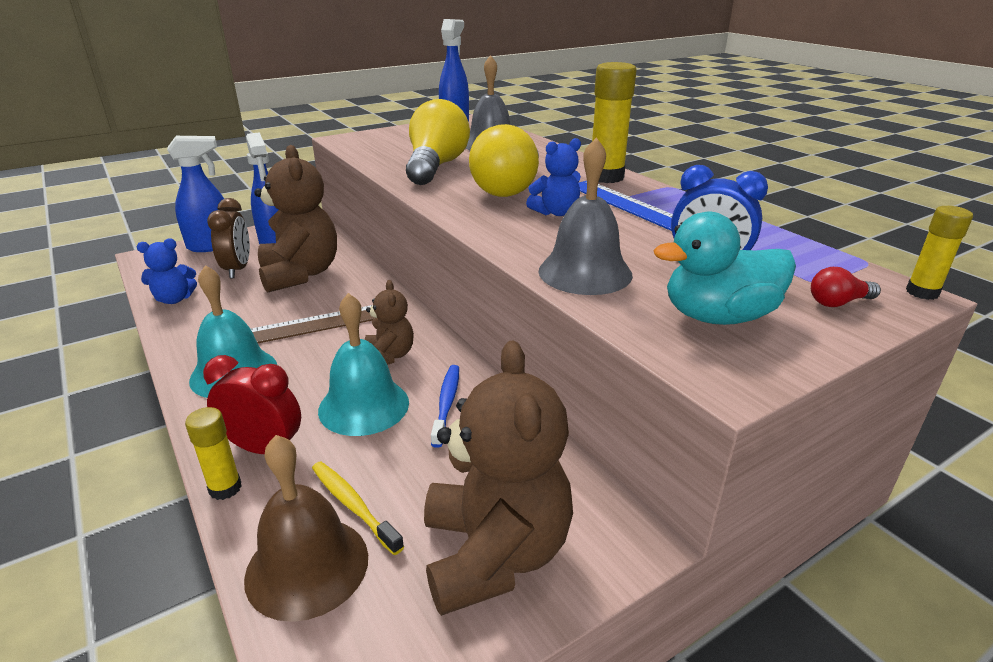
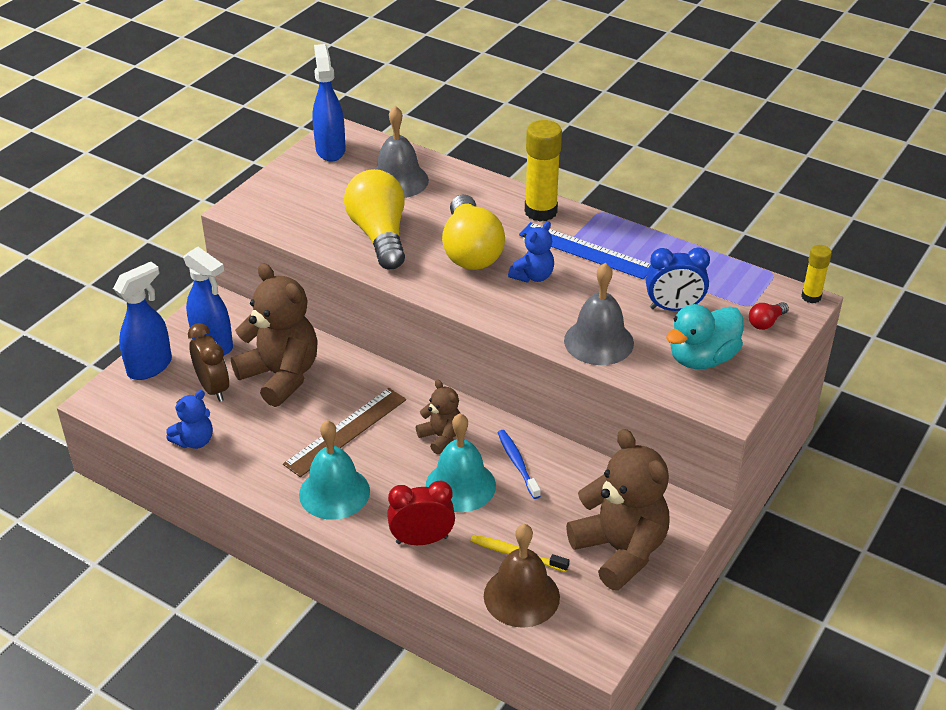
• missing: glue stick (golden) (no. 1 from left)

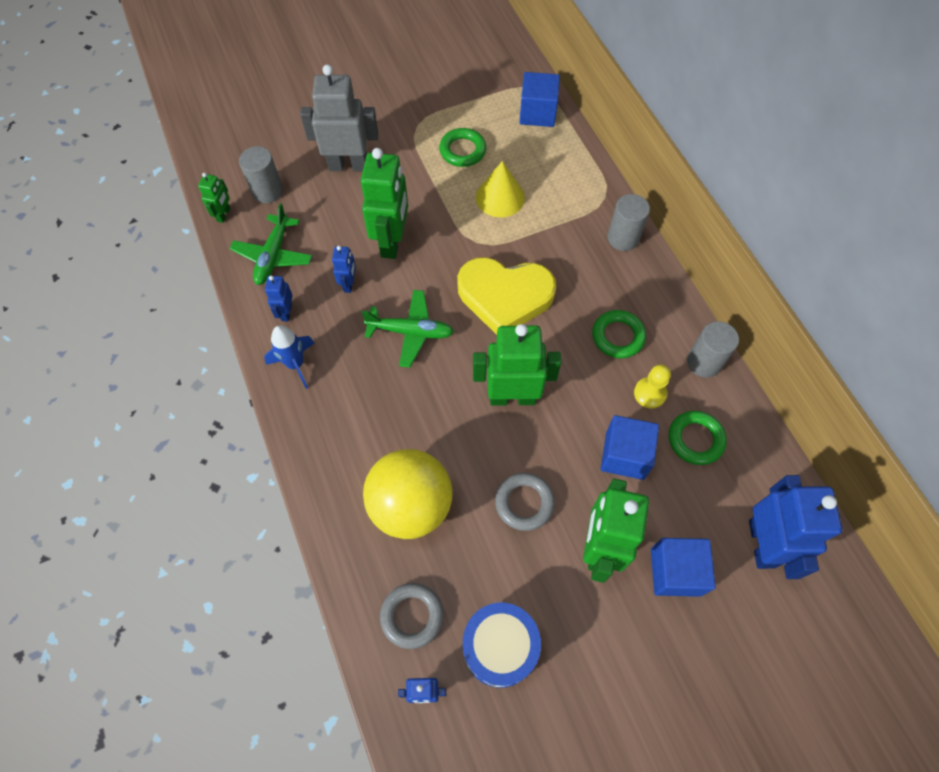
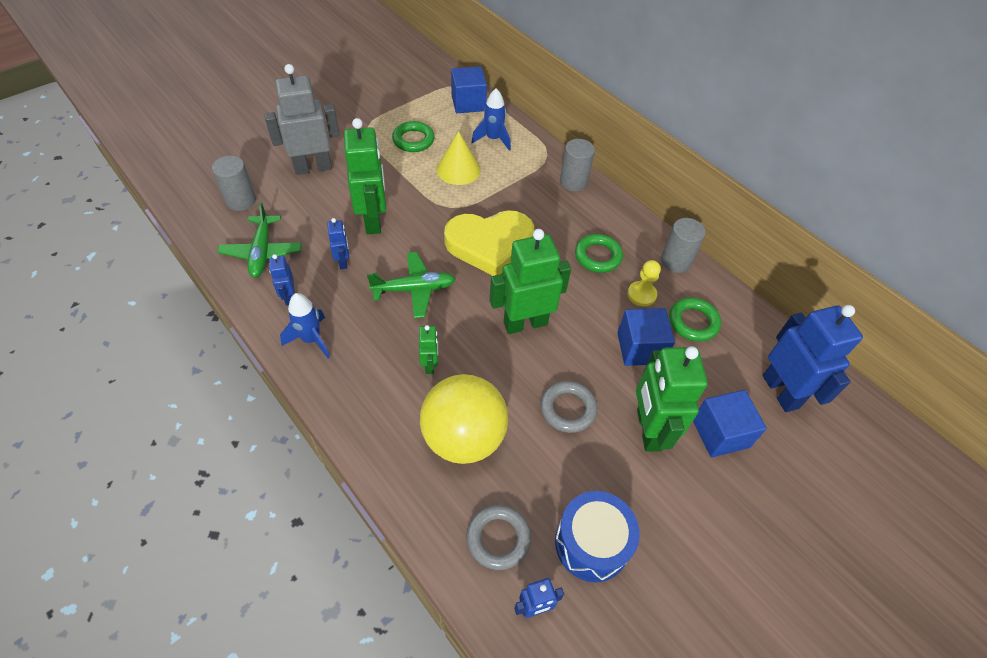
• relocated: robot (leaf-green) (no. 1 from left in the first image) to robot (leaf-green) (no. 2 from left)
• appeared: spaceship (royal blue) (no. 2 from left)

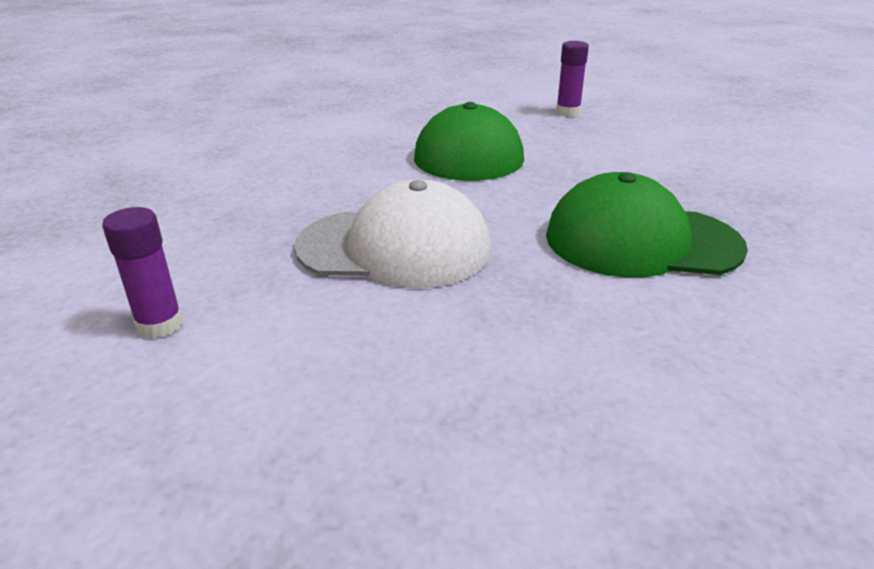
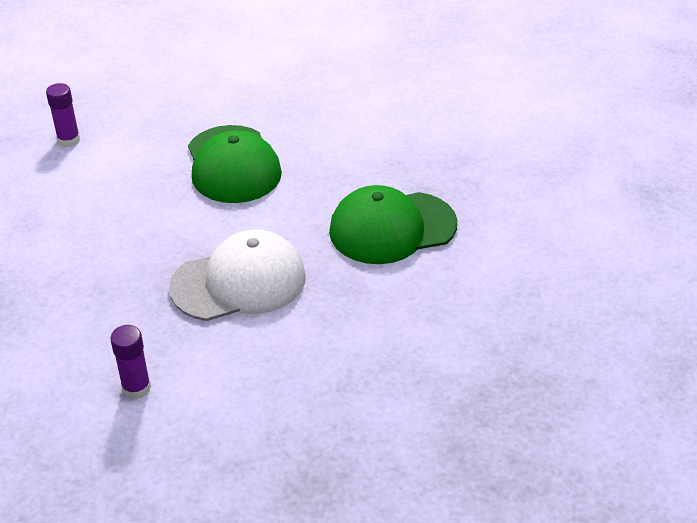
• relocated: glue stick (royal purple) (no. 2 from left in the first image) to glue stick (royal purple) (no. 1 from left)

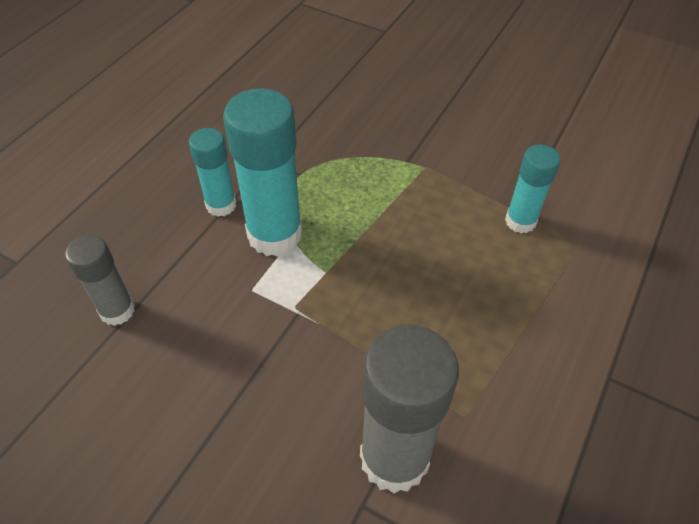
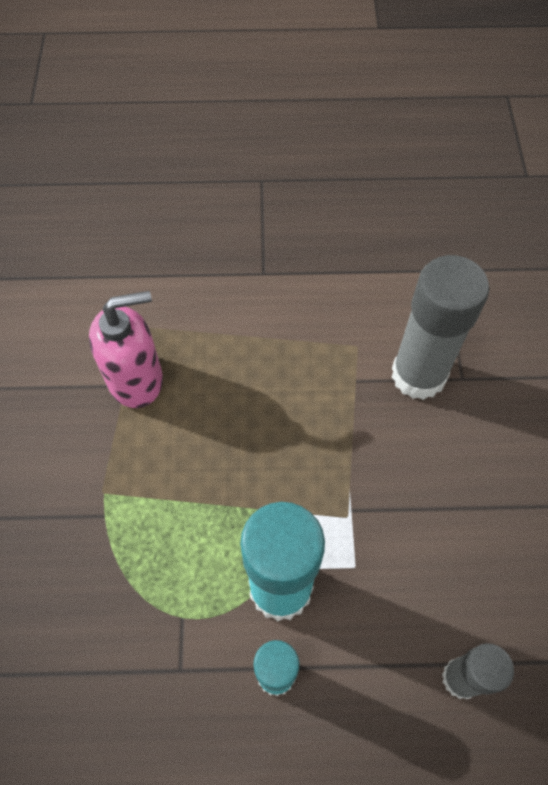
• exchanged: glue stick (turquoise) (no. 3 from left) to pump bottle (pink)

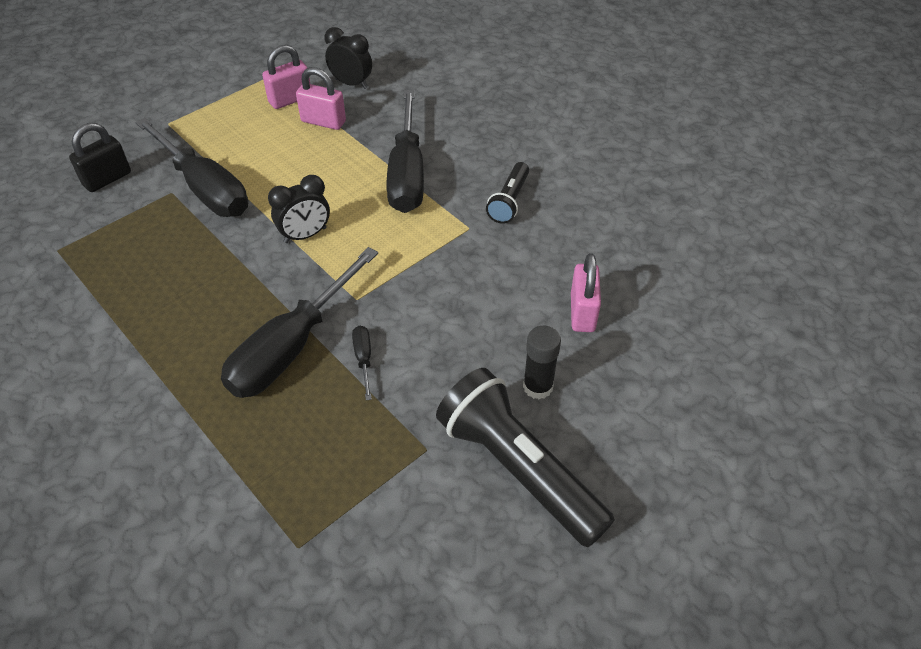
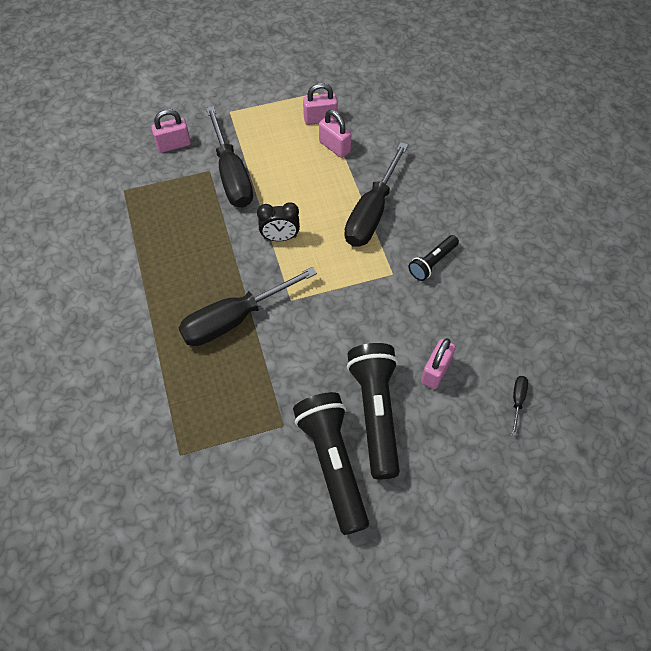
• missing: clock (black) (no. 2 from left)
• colour: small lock (black) to small lock (pink) (no. 1 from left)
• relocated: screwdriver (black) (no. 3 from left in the first image) to screwdriver (black) (no. 4 from left)
• exchanged: glue stick (black) to pocket torch (black) (no. 2 from left)

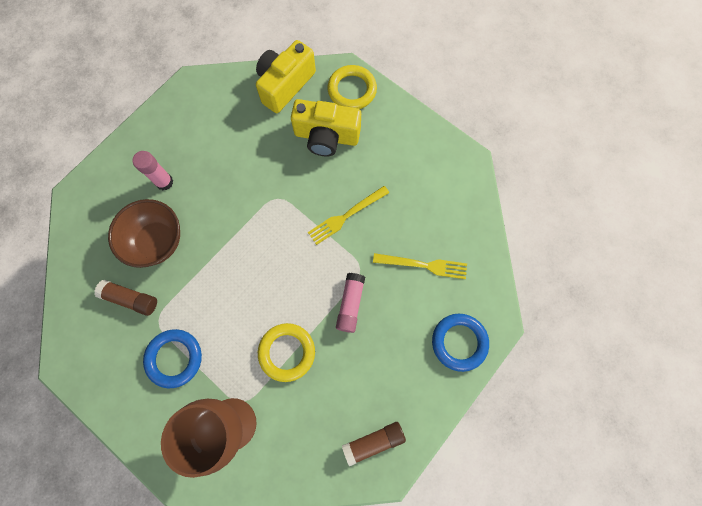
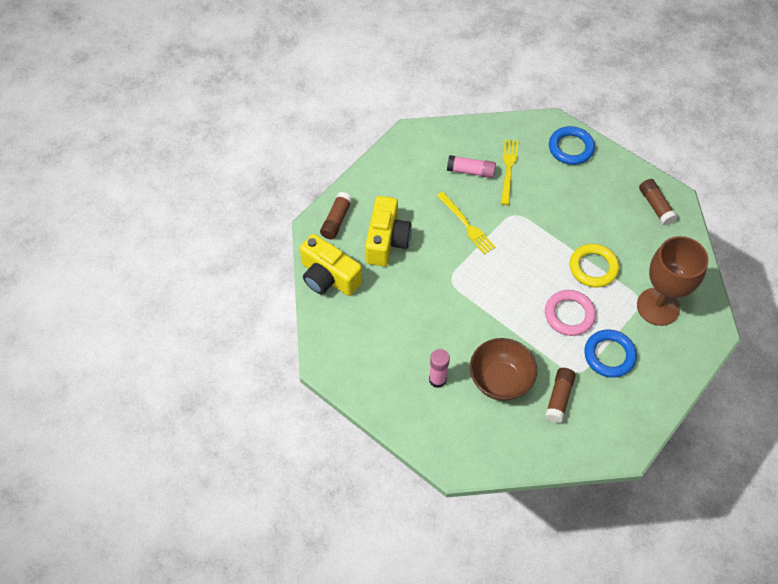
• exchanged: hoop (golden) (no. 2 from left) to glue stick (brown) (no. 1 from left)
• relocated: glue stick (pink) (no. 2 from left)
• appeared: hoop (pink)

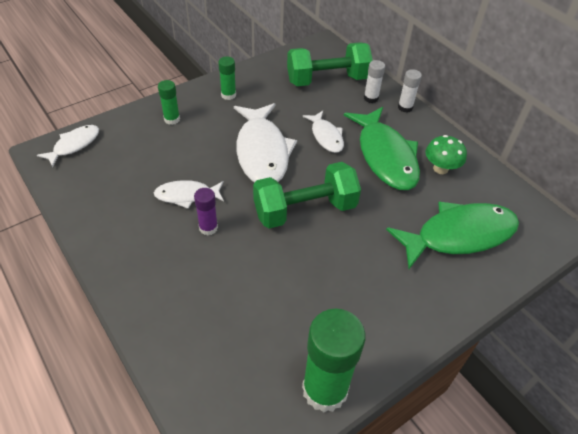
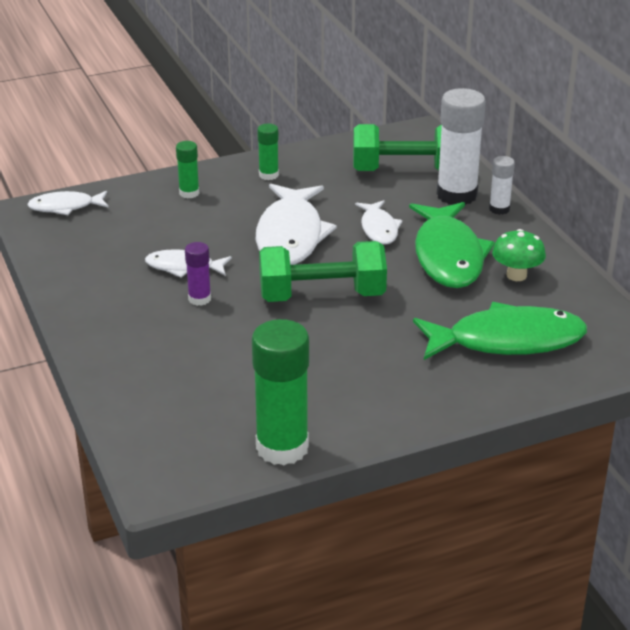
• size: glue stick (snow-white) (no. 1 from left) x1.99
• spun: toy fish (snow-white) (no. 1 from left) 150 degrees counterclockwise

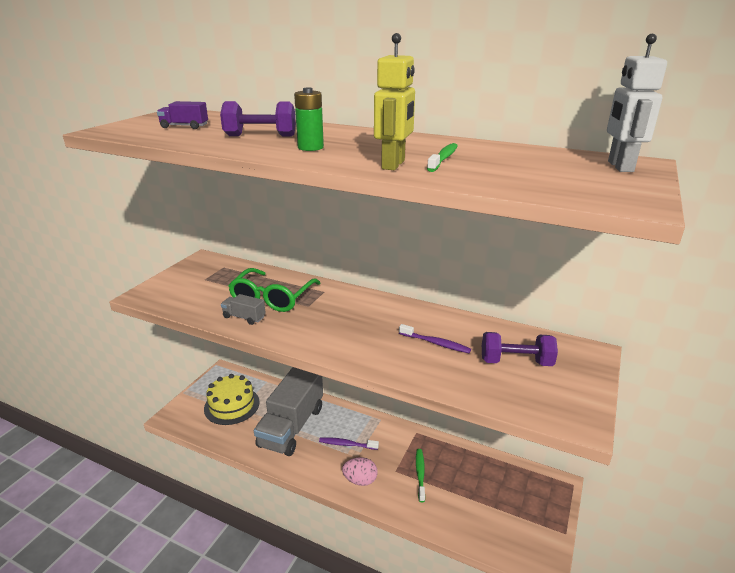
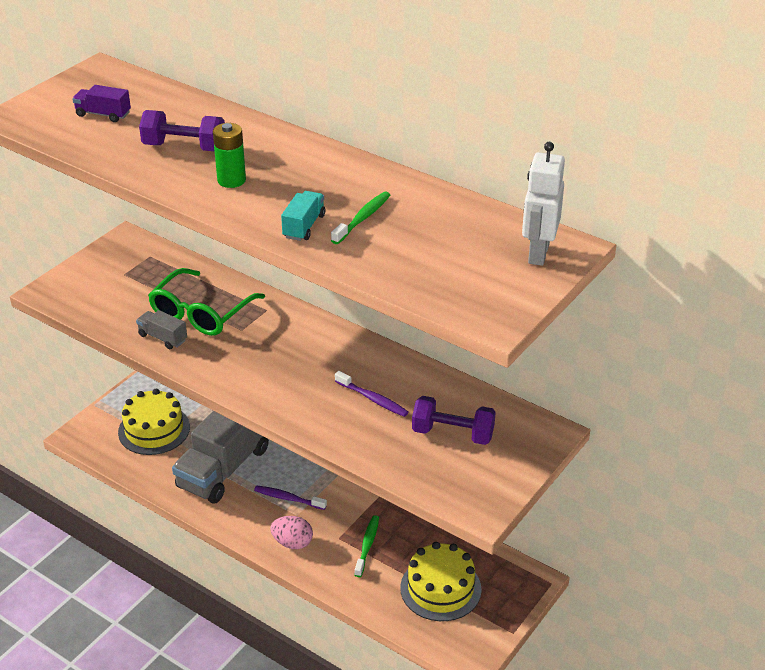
• exchanged: robot (golden) to toy truck (turquoise)
• appeared: gateau (golden) (no. 2 from left)

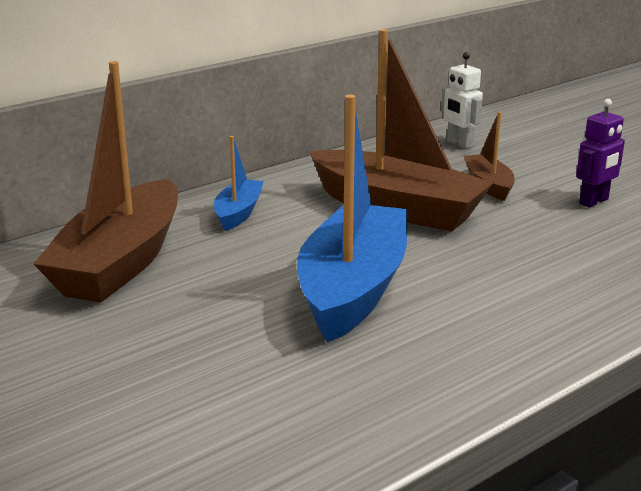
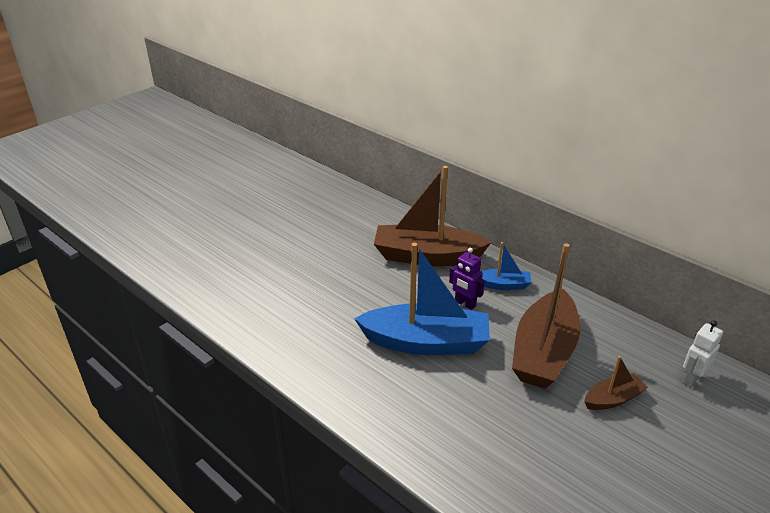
• relocated: robot (royal purple)

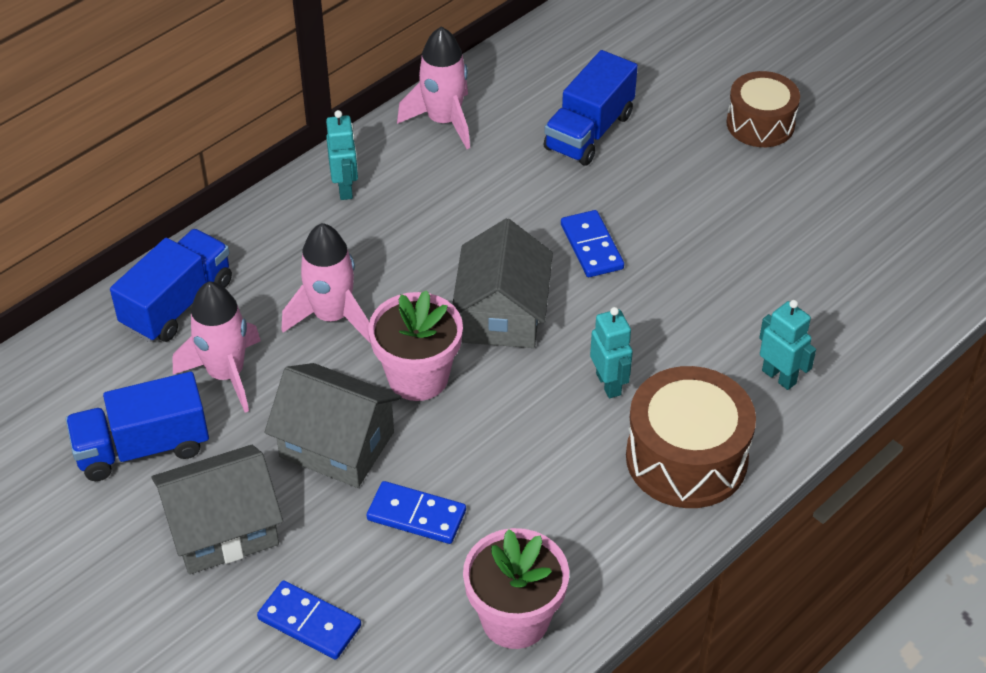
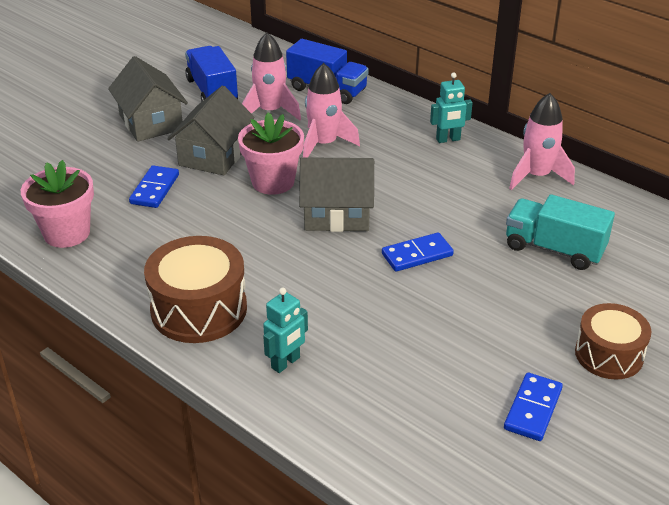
• colour: toy truck (royal blue) (no. 3 from left) to toy truck (turquoise)
• missing: robot (turquoise) (no. 2 from left)
• relocated: domino tile (royal blue) (no. 1 from left in the first image) to domino tile (royal blue) (no. 3 from left)

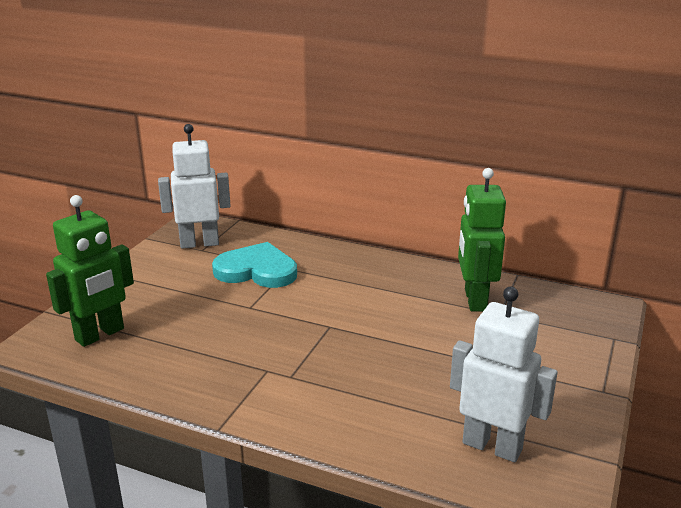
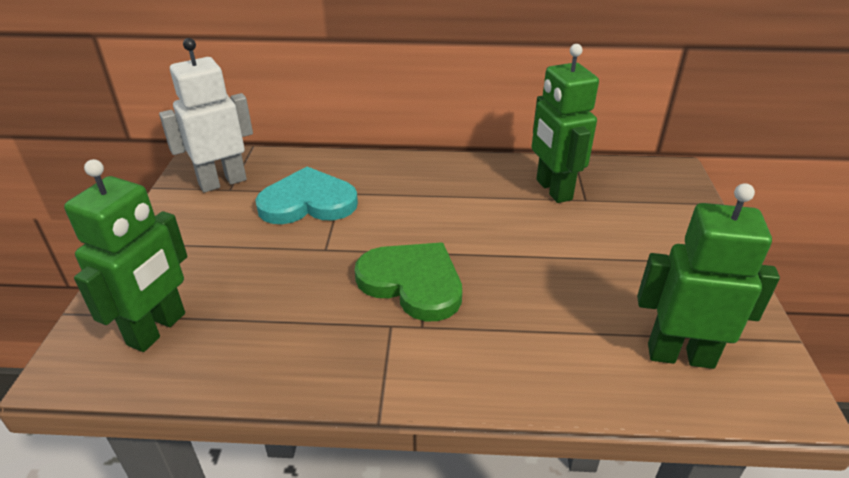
• colour: robot (snow-white) (no. 2 from left) to robot (leaf-green) (no. 3 from left)
• appeared: love heart (leaf-green)

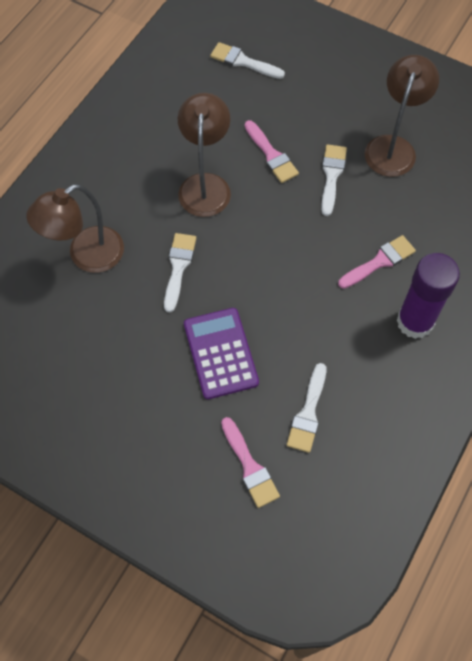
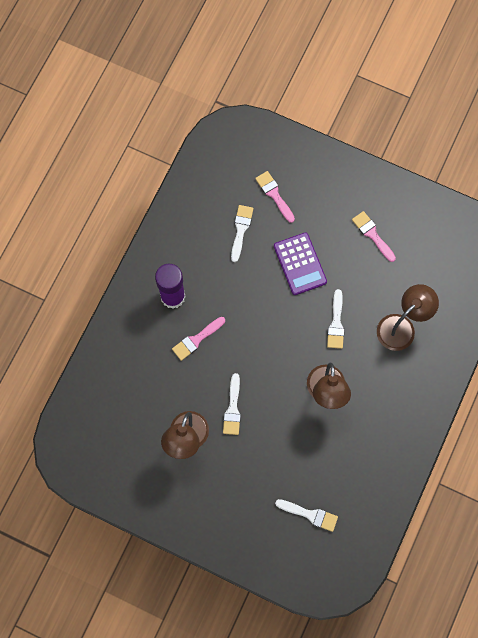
• relocated: brush (pink) (no. 2 from left in the first image) to brush (pink) (no. 3 from left)

